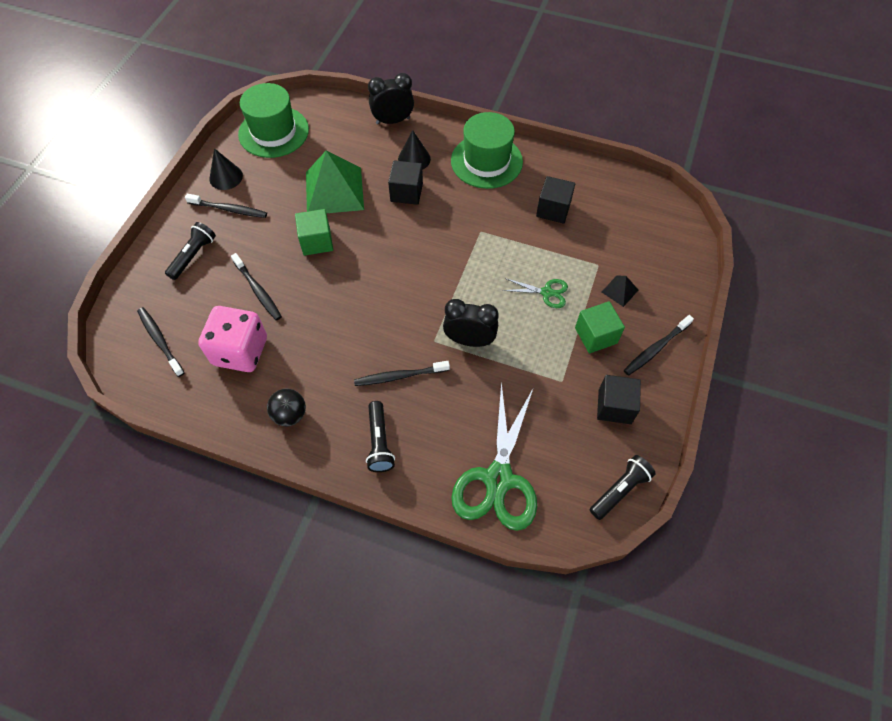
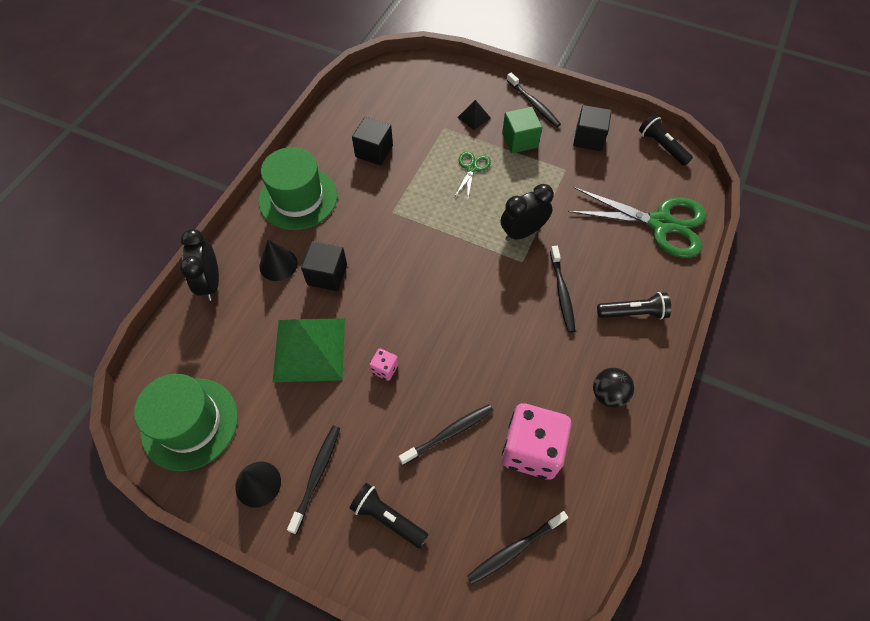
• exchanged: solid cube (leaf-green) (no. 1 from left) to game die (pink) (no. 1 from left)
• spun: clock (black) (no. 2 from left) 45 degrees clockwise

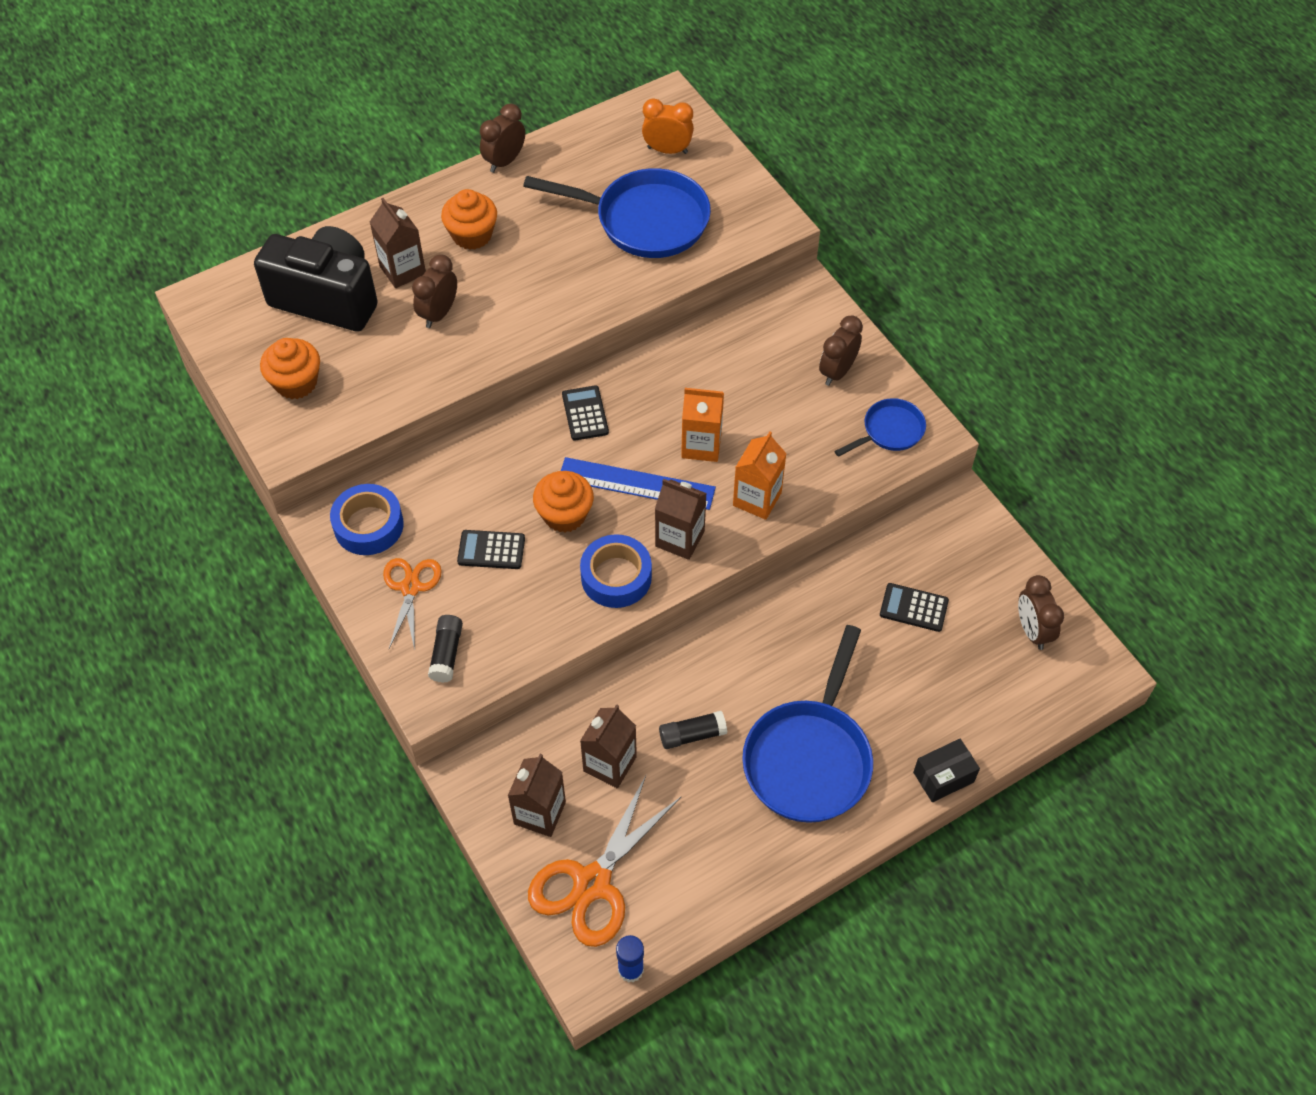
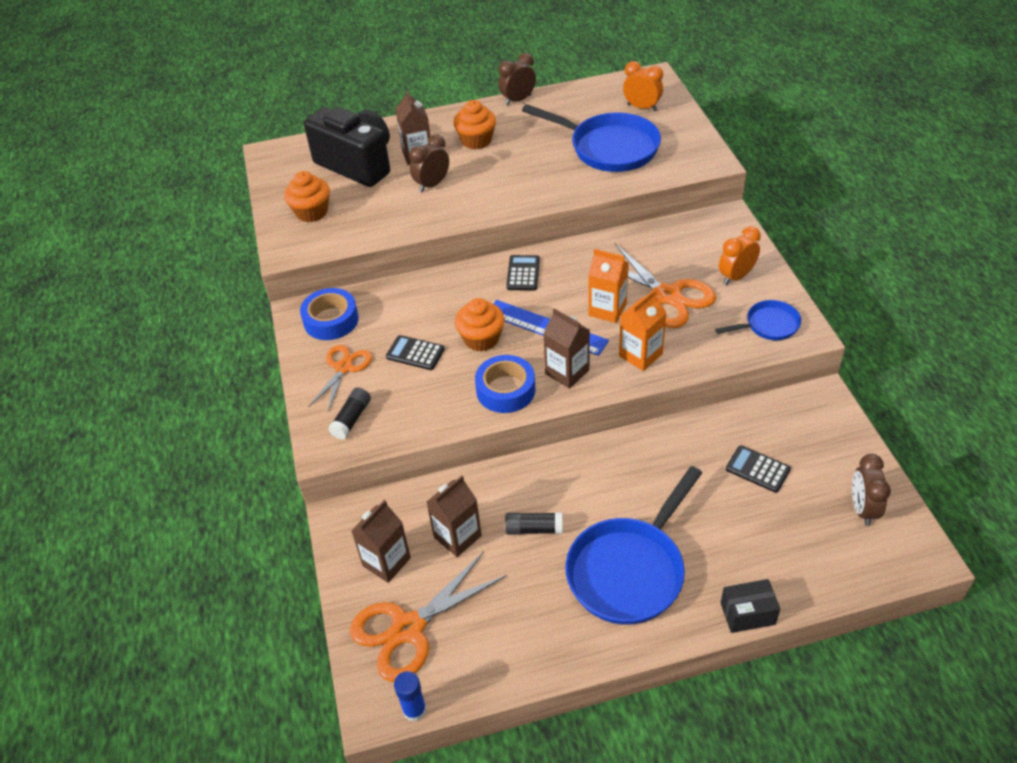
• colour: clock (brown) (no. 3 from left) to clock (bright orange) (no. 2 from left)
• appeared: pair of scissors (bright orange) (no. 3 from left)

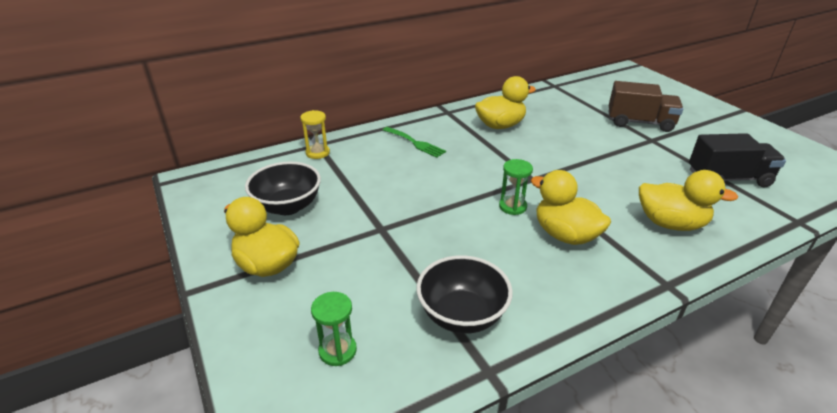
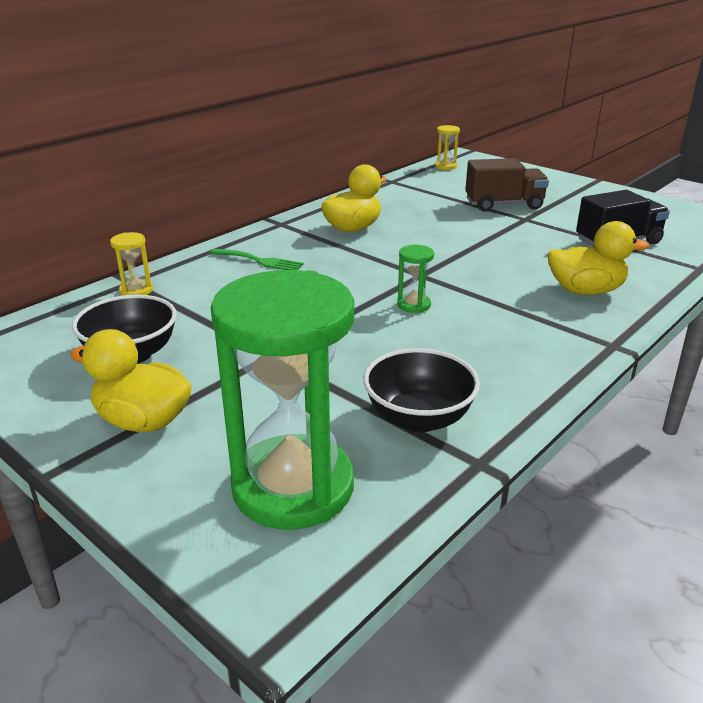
• missing: duck (golden) (no. 3 from left)
• size: sand timer (leaf-green) (no. 1 from left) x2.49
• appeared: sand timer (golden) (no. 2 from left)

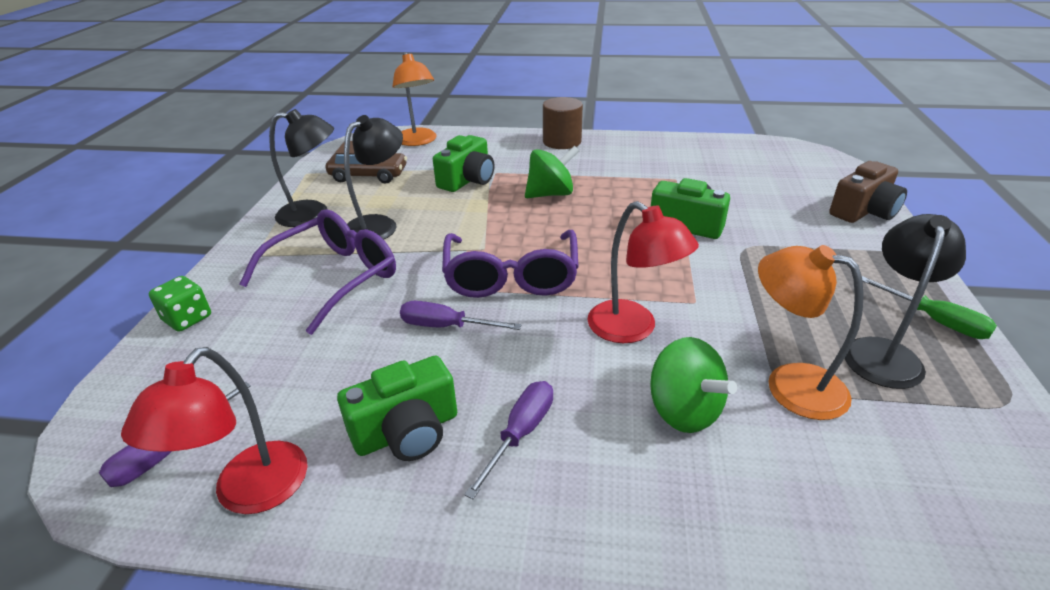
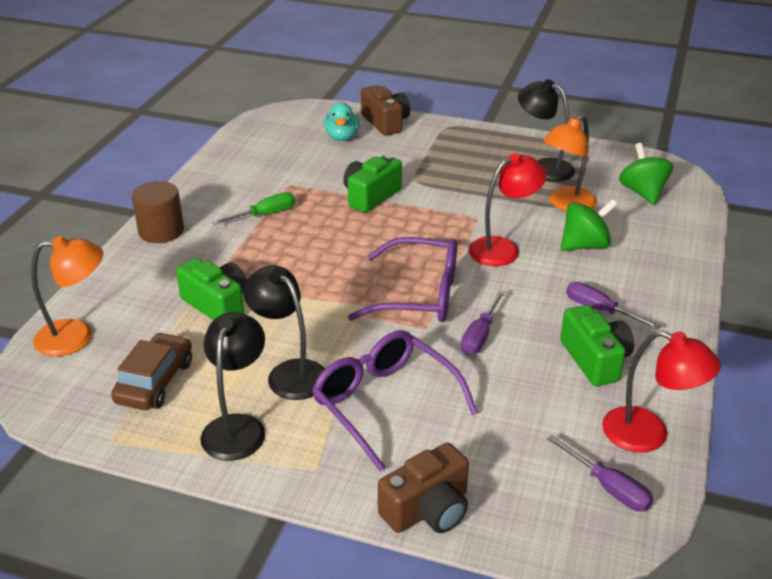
• relocated: whirligig (leaf-green) (no. 1 from left in the first image) to whirligig (leaf-green) (no. 2 from left)
• exchanged: game die (leaf-green) to compact camera (brown) (no. 2 from left)
• relocated: screwdriver (leaf-green)
• appeared: duck (turquoise)

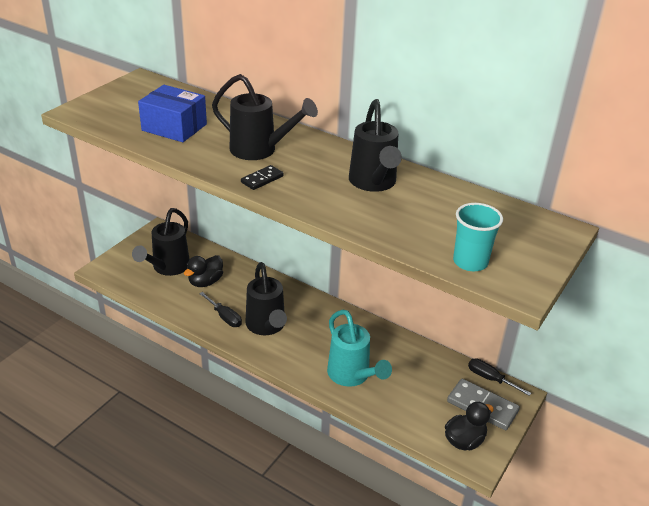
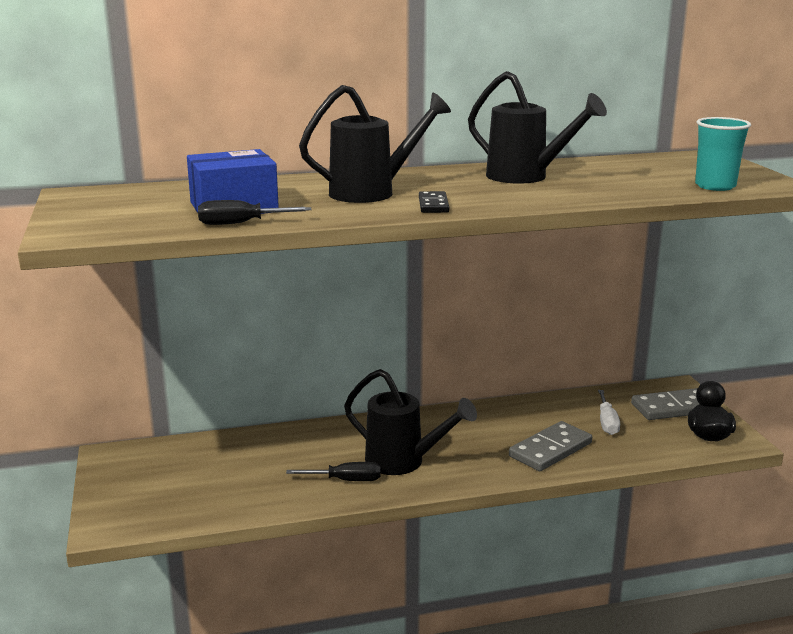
• missing: watering can (black) (no. 1 from left)
• missing: duck (black) (no. 1 from left)
• exchanged: watering can (turquoise) to domino tile (ash-grey) (no. 1 from left)
• relocated: screwdriver (black) (no. 2 from left in the first image) to screwdriver (black) (no. 1 from left)
• appeared: screwdriver (snow-white)

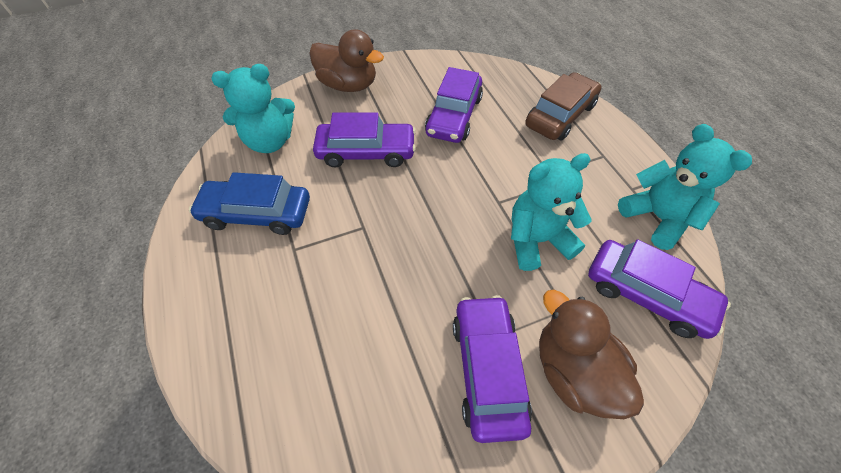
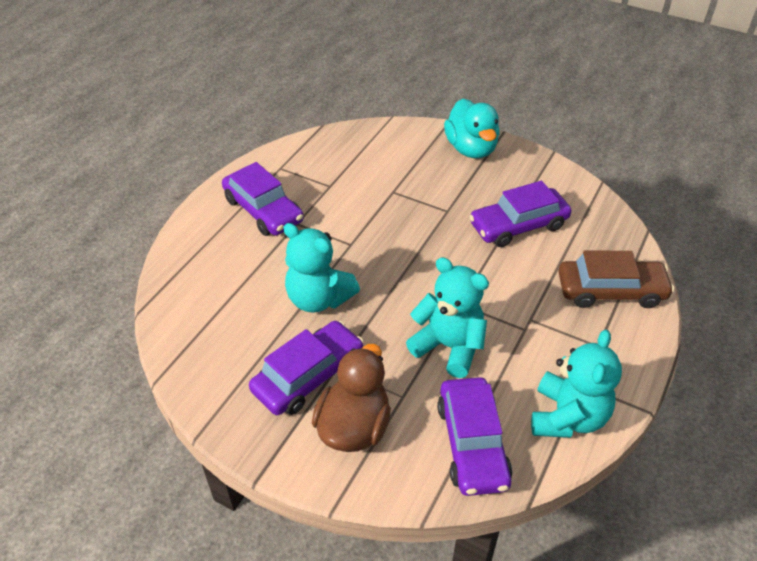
• colour: duck (brown) (no. 1 from left) to duck (turquoise)
• relocated: stuffed bear (turquoise) (no. 1 from left)
• relocated: toy car (royal purple) (no. 1 from left)
• missing: toy car (royal blue)

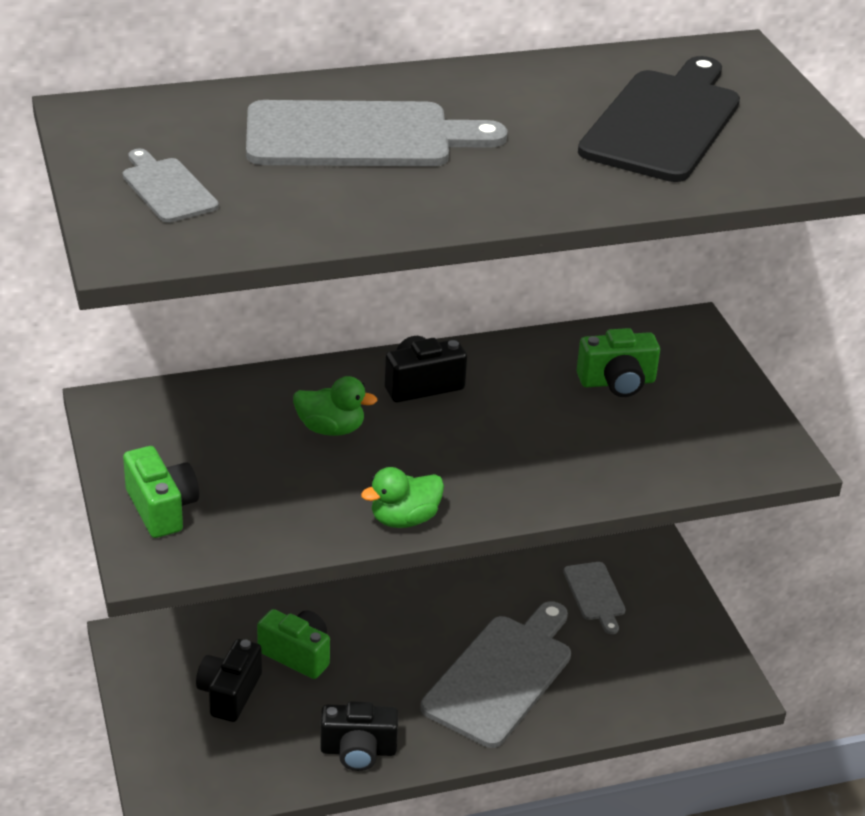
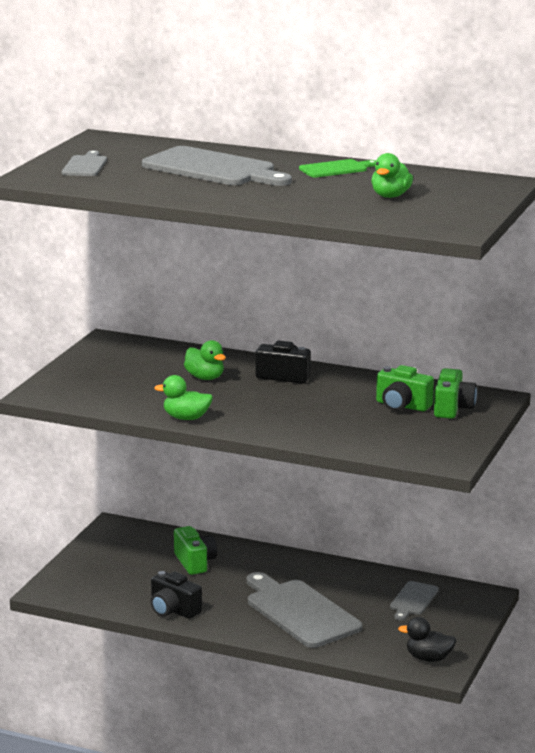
• exchanged: chopping board (black) to duck (leaf-green) (no. 3 from left)
• relocated: compact camera (leaf-green) (no. 1 from left in the first image) to compact camera (leaf-green) (no. 3 from left)
• spun: chopping board (ash-grey) (no. 3 from left) 105 degrees counterclockwise
• missing: compact camera (black) (no. 1 from left)
• appeared: chopping board (leaf-green)
• appeared: duck (black)

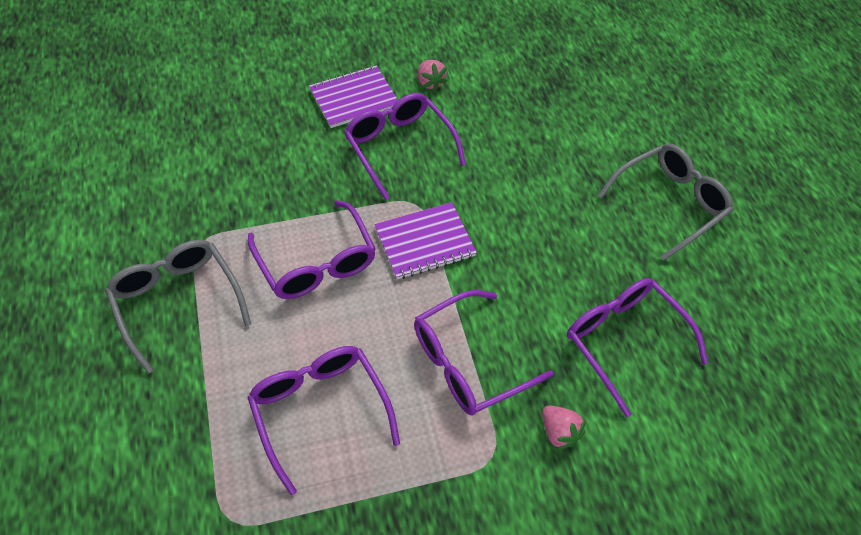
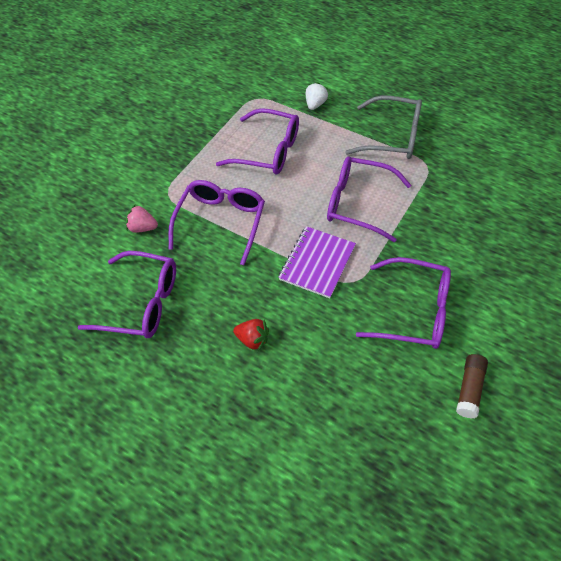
• exchanged: toy strawberry (pink) (no. 1 from left) to glue stick (brown)
• missing: notepad (royal purple) (no. 1 from left)
• missing: eyeglasses (ash-grey) (no. 2 from left)
• appeared: toy strawberry (snow-white)
• appeared: toy strawberry (red)

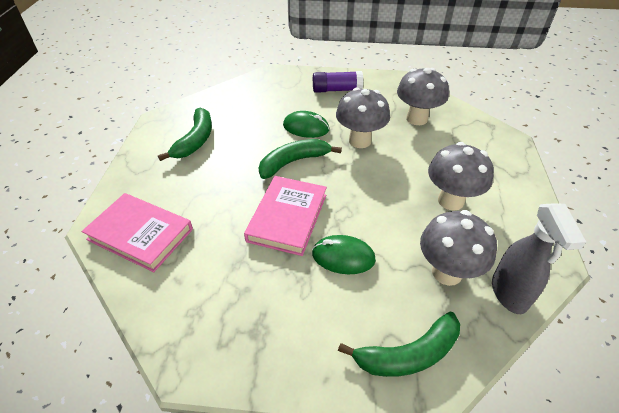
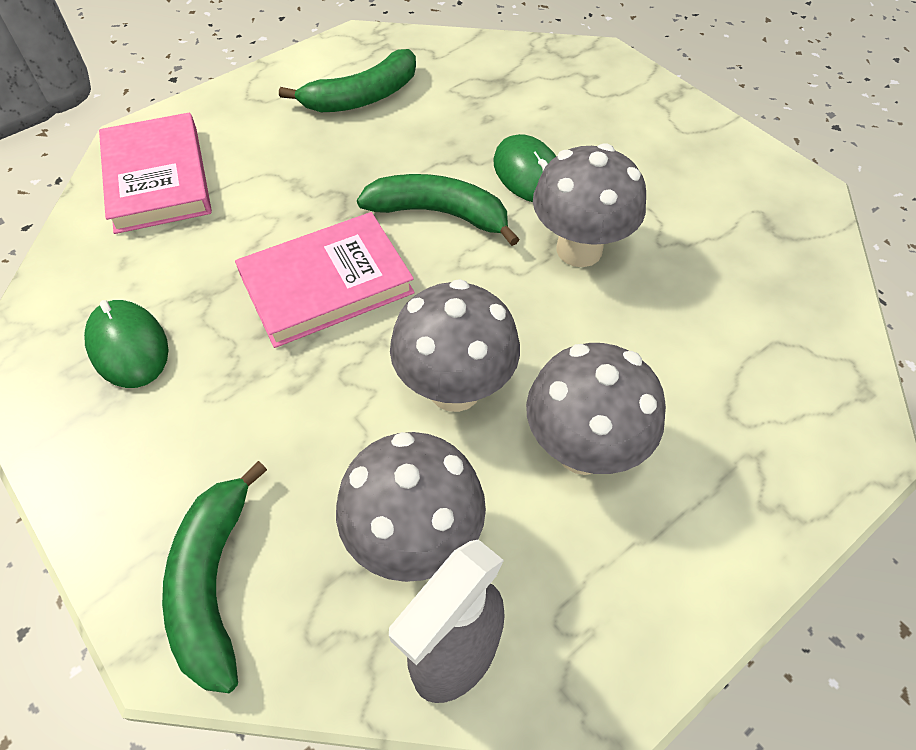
• relocated: mushroom (ash-grey) (no. 2 from left)
• missing: glue stick (royal purple)
• relocated: computer mouse (leaf-green) (no. 2 from left in the first image) to computer mouse (leaf-green) (no. 1 from left)
• spun: banana fruit (leaf-green) (no. 3 from left in the first image) 60 degrees clockwise

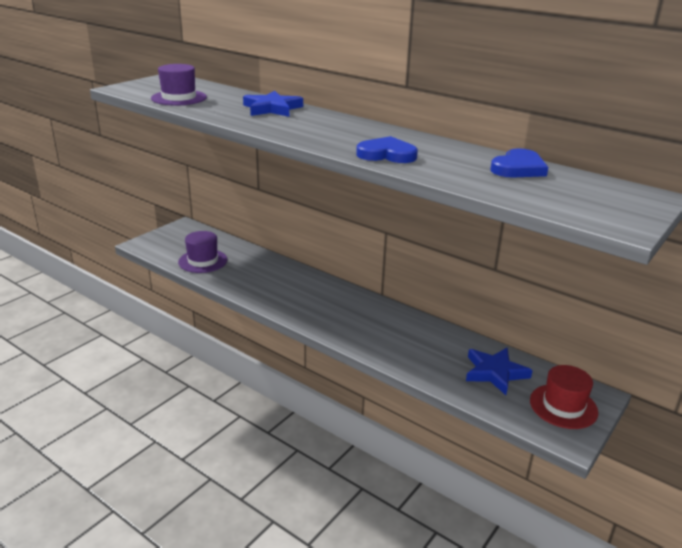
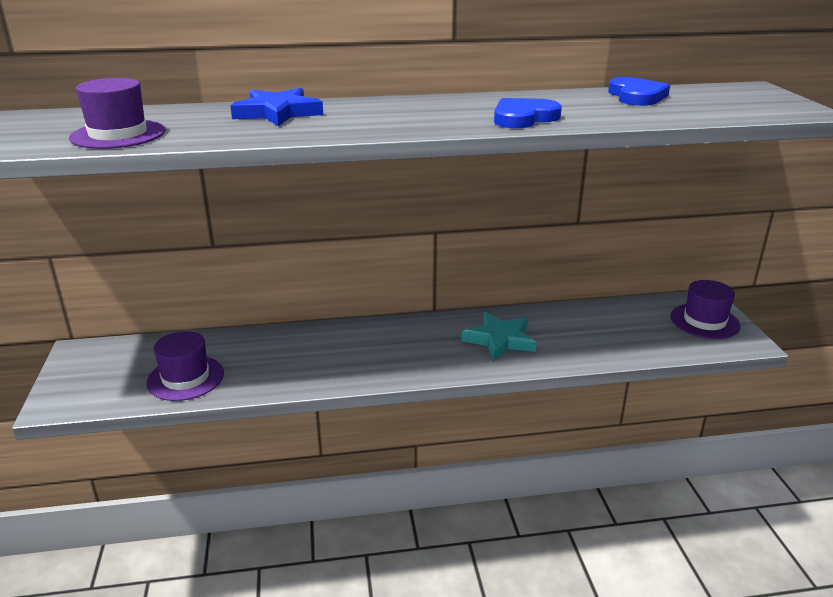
• missing: star (royal blue) (no. 2 from left)
• colour: tall hat (red) to tall hat (royal purple) (no. 3 from left)
• appeared: star (turquoise)

